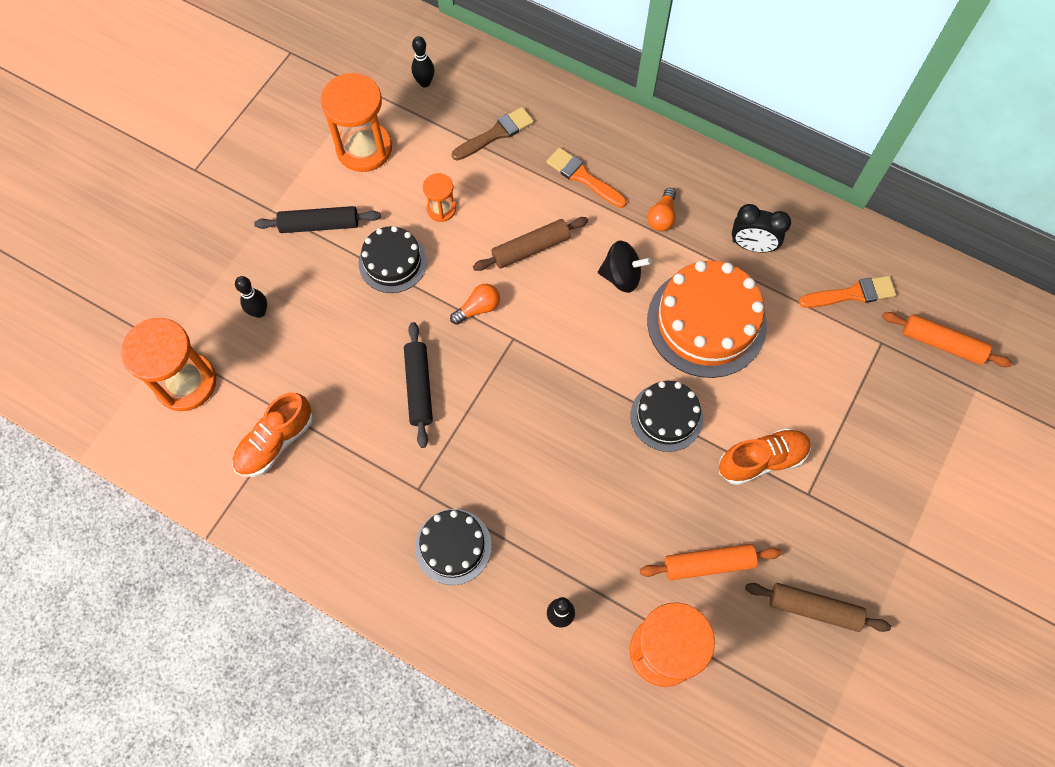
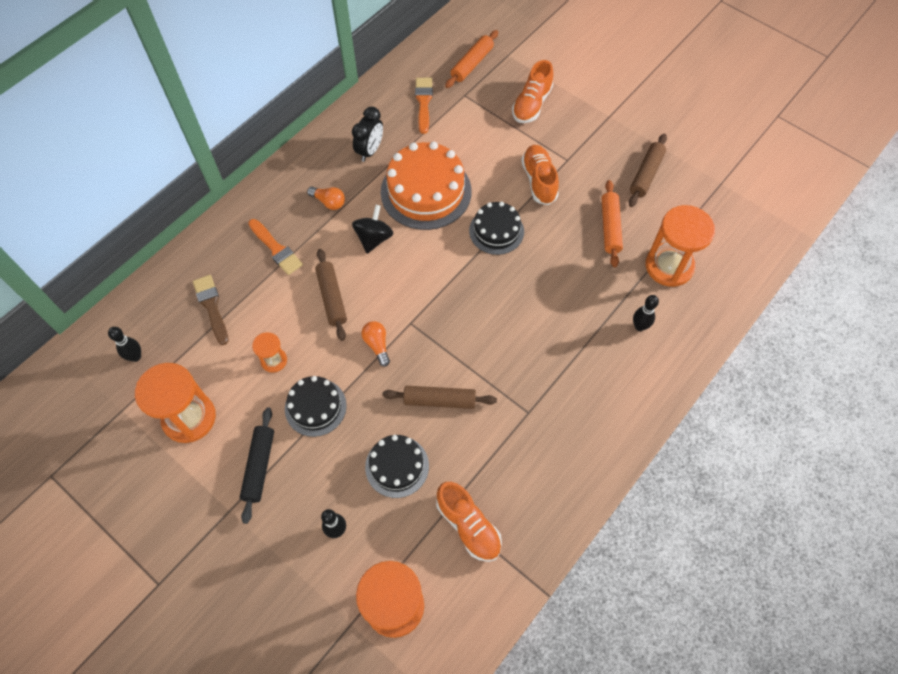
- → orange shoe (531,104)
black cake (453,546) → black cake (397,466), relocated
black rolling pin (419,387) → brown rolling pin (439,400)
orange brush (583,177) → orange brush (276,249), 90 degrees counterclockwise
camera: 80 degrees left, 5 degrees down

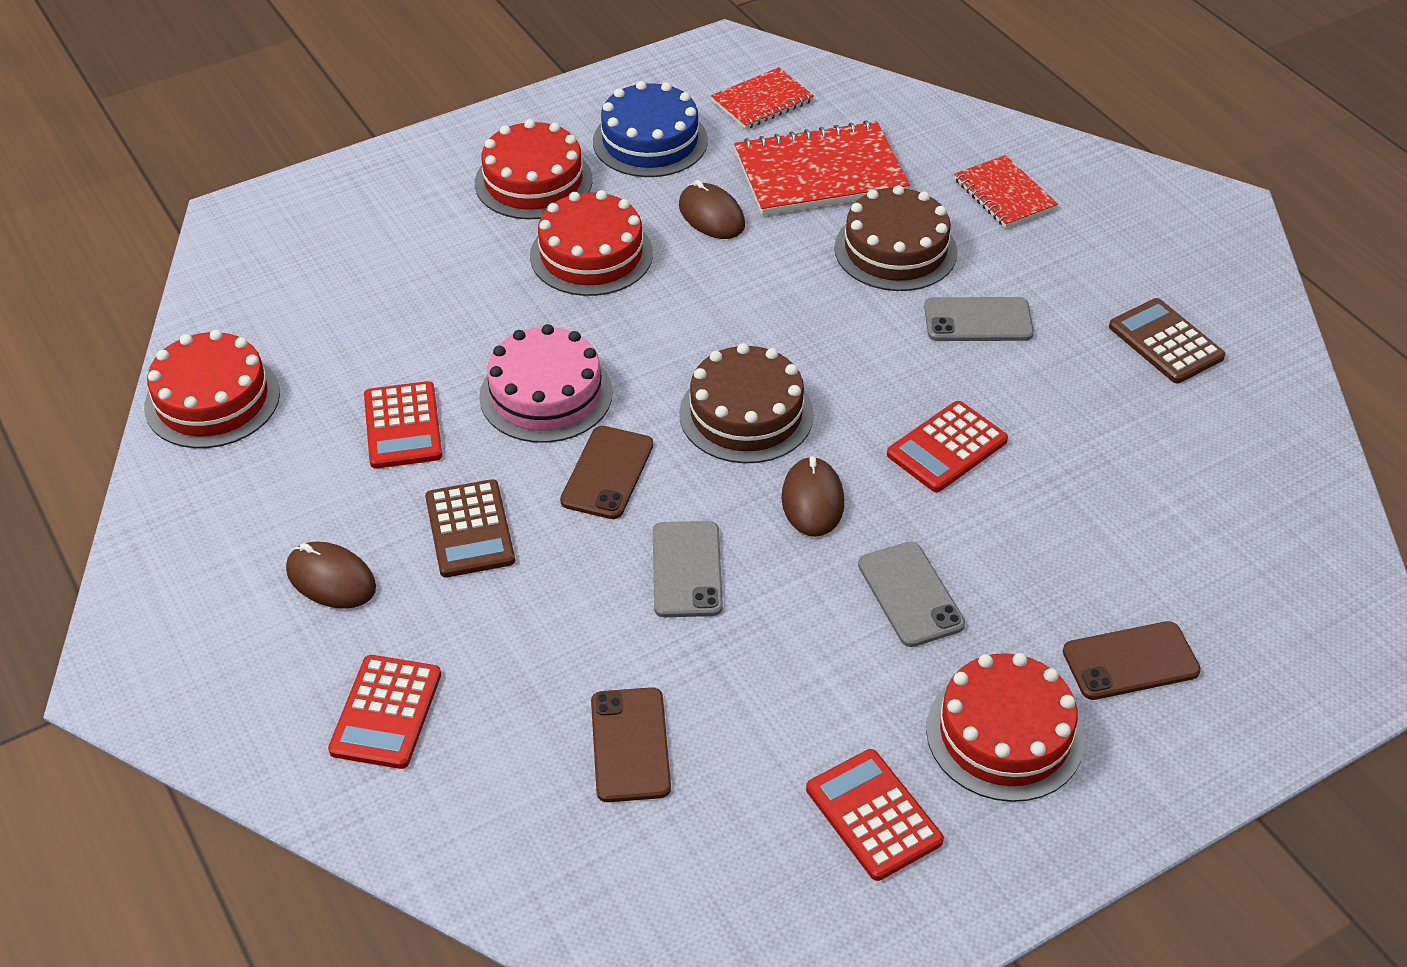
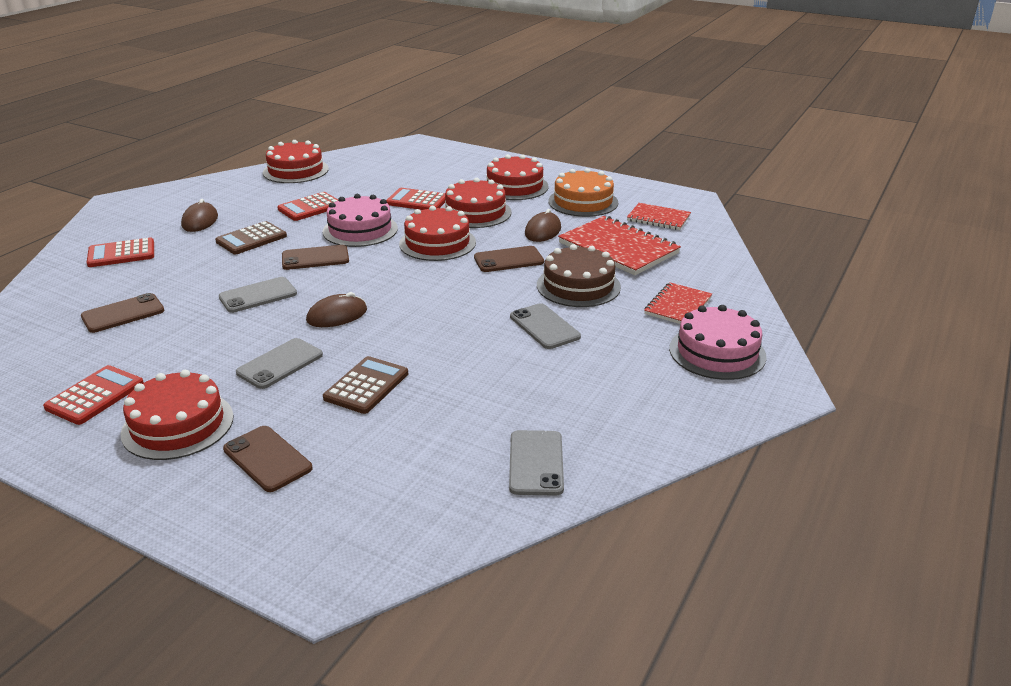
brown cake (746,414) → -
- → red cake (437,243)
- → brown phone (508,260)
- → grey phone (536,463)
- → pink cake (717,352)
red calculator (947,448) → red calculator (417,201), relocated
brown calculator (1165,342) → brown calculator (366,386), relocated
blue cake (650,141) → orange cake (583,202)
camera: 60 degrees right, 15 degrees down

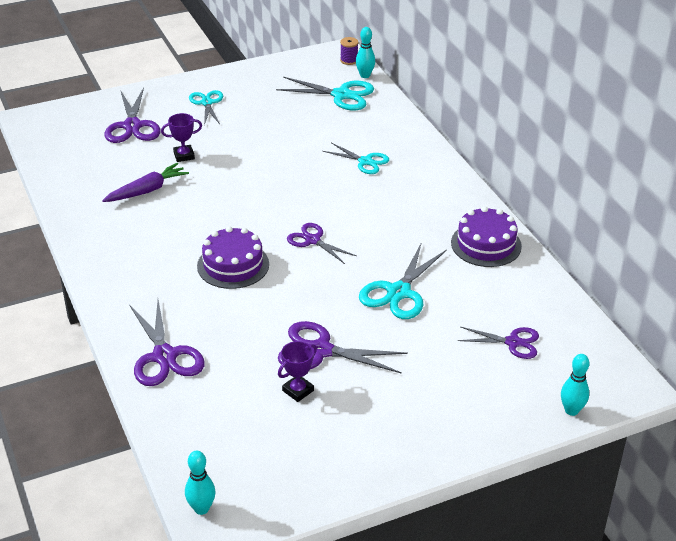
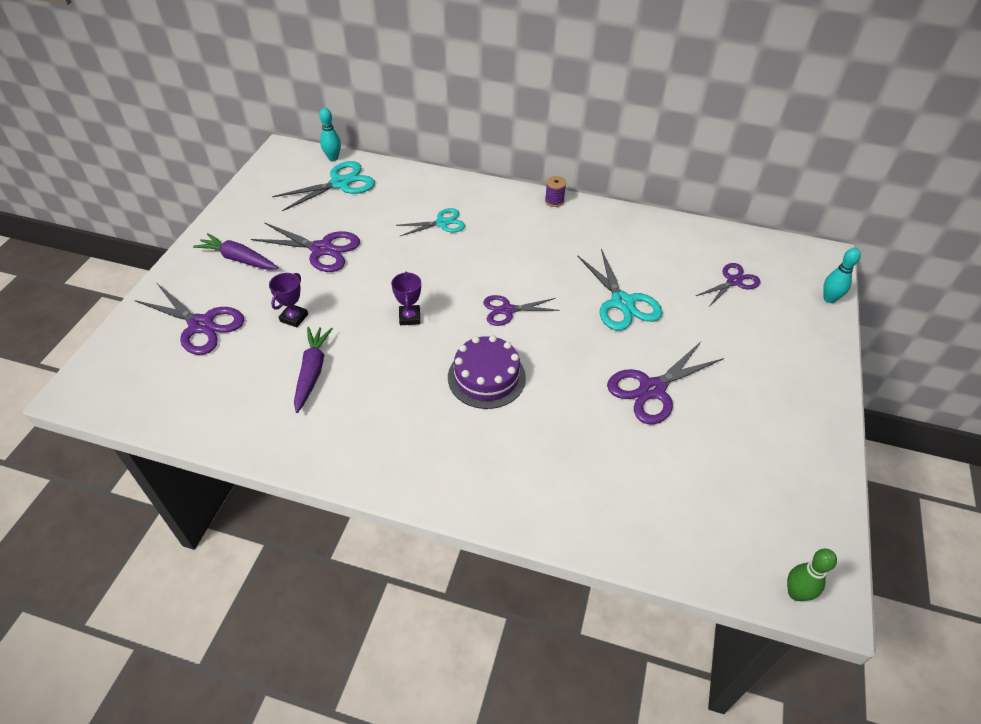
purple cake (486,244) → -
purple scissors (164,356) → purple scissors (322,249), relocated
purple trophy (298,390) → purple trophy (409,317), relocated
purple spool (349,60) → purple spool (554,201), relocated
turquoise scissors (207,103) → purple carrot (238,259)
turquoise bowling pin (201,508) → green bowling pin (796,593)
camera: 50 degrees left, 10 degrees up

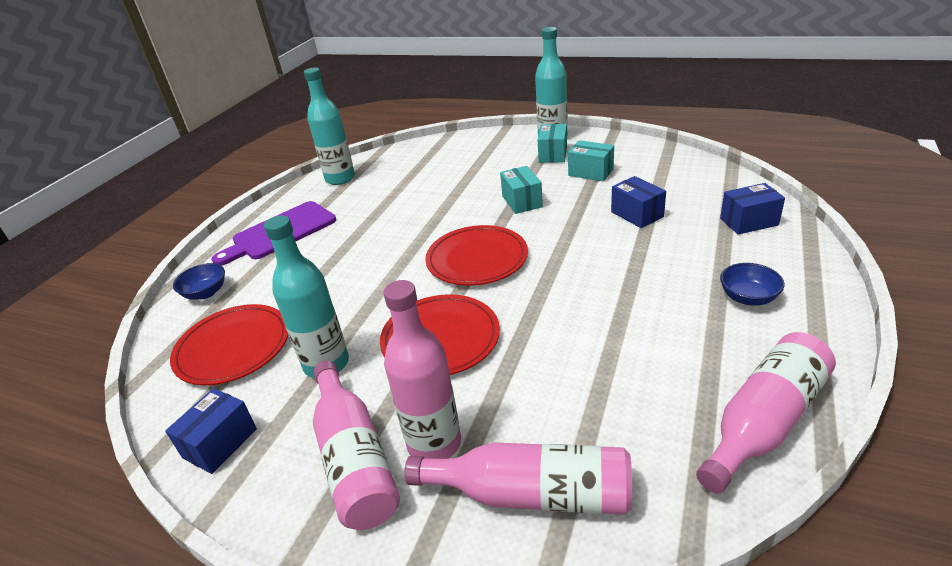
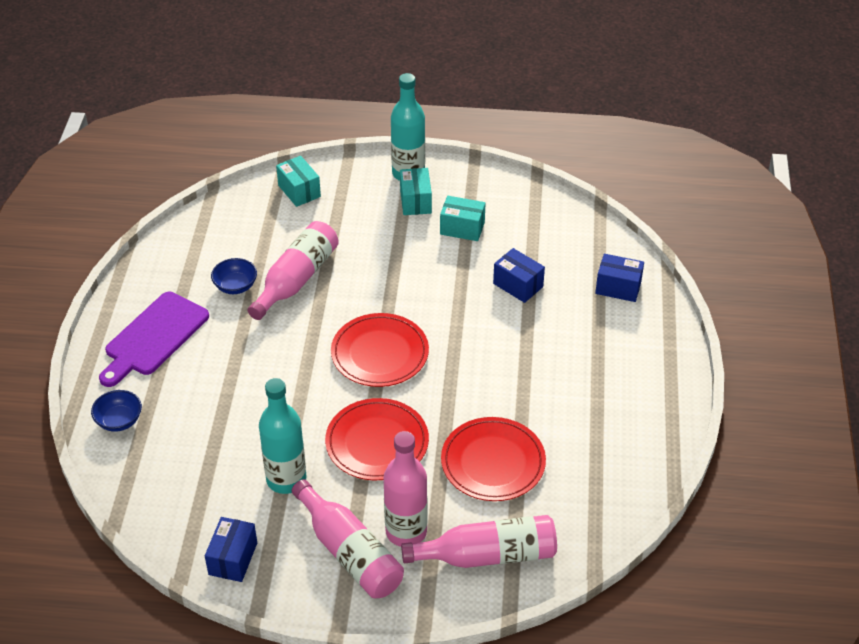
turquoise bottle (340,179) → -
red plate (233,347) → red plate (493,462), relocated
turquoise box (522,201) → turquoise box (299,191), relocated
pink bottle (764,421) → pink bottle (296,279), relocated
blue bowl (748,297) → blue bowl (235,286), relocated
blue box (749,222) → blue box (618,288), 45 degrees clockwise
camera: 20 degrees left, 10 degrees up

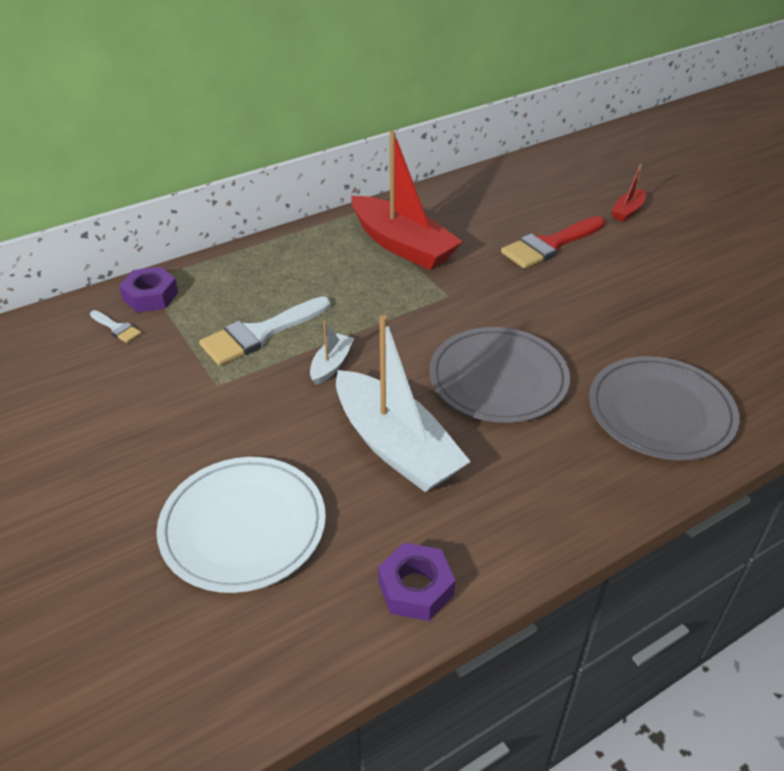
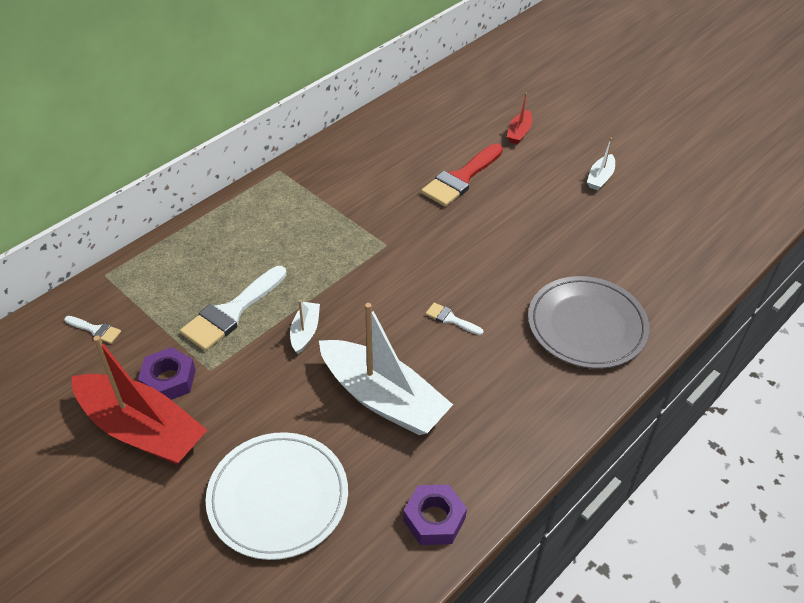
- → white boat (600,178)
purple nut (150,296) → purple nut (169,380), relocated
red boat (403,245) → red boat (142,430), relocated
grey plate (498,379) → white brush (450,319)
camera: 15 degrees left, 5 degrees up

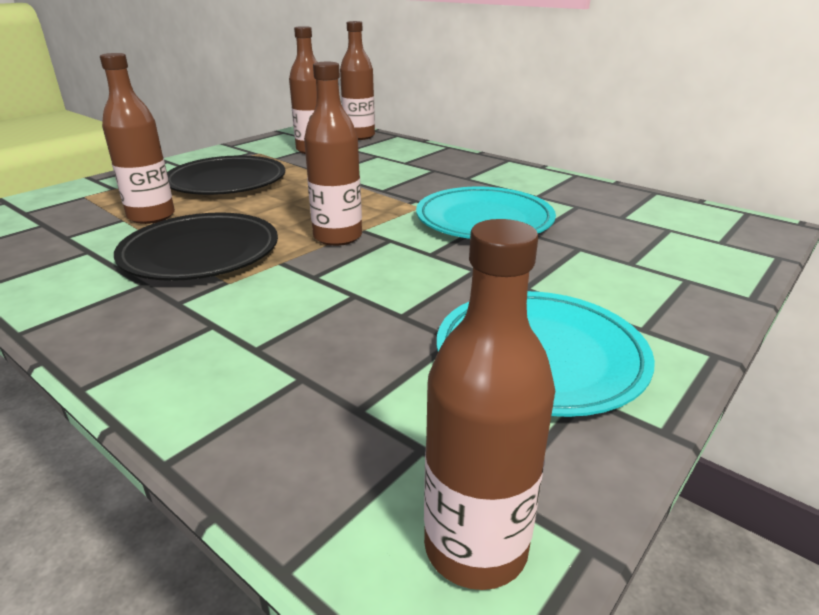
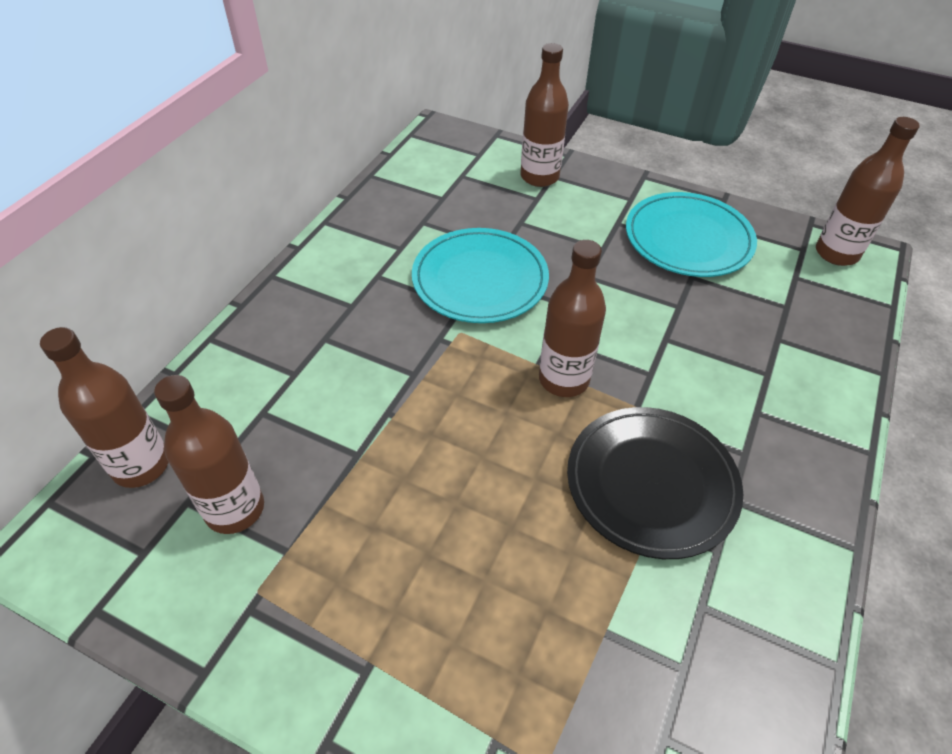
black plate (227,181) → -
brown bottle (151,216) → brown bottle (539,177), relocated
camera: 105 degrees left, 20 degrees up

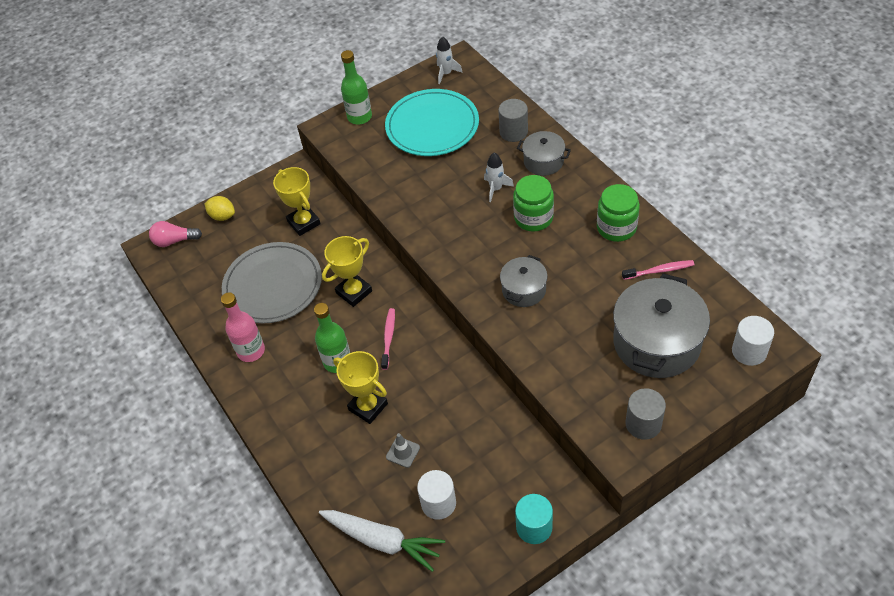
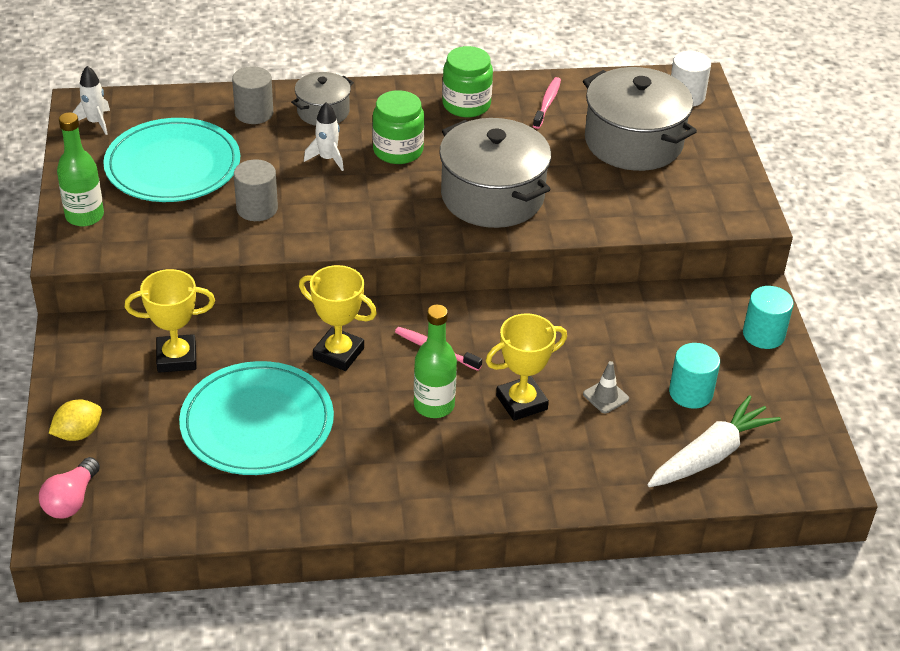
pink bottle (251,351) → -
grey cylinder (643,424) → grey cylinder (257,208), relocated
grey plate (273,285) → turquoise plate (257,423)
white cylinder (438,503) → turquoise cylinder (690,393)
yellow trophy (354,292) → yellow trophy (338,353), 45 degrees counterclockwise
grey pot (523,290) → grey pot (492,196), x1.86
camera: 70 degrees left, 10 degrees down

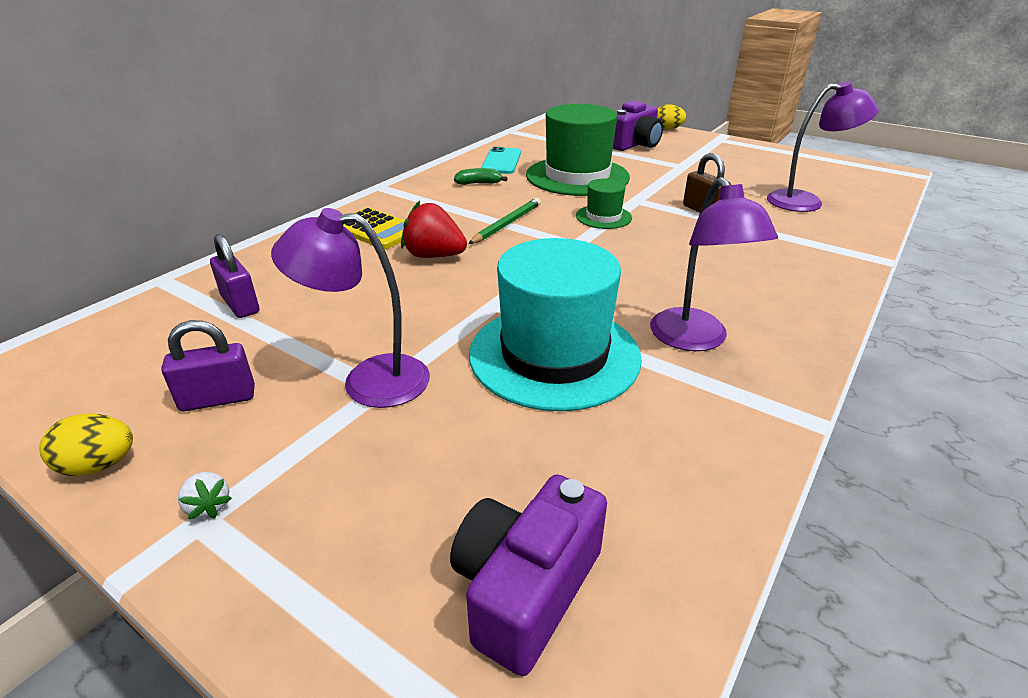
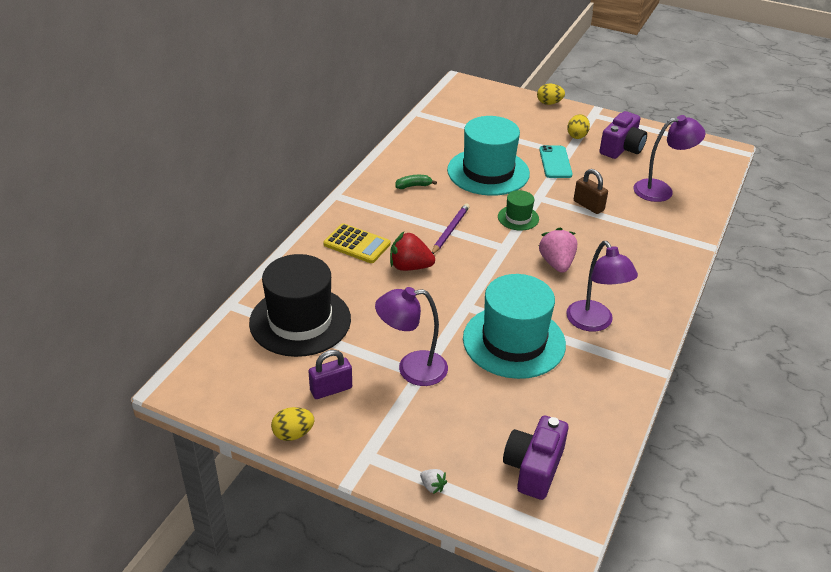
- → pink strawberry (556,263)
- → yellow egg (577,135)
white strawberry (208,506) → white strawberry (432,486), relocated
turquoise phone (501,161) → turquoise phone (555,162), relocated
purple camera (634,144) → purple camera (621,148), relocated
purple padlock (240,304) → black hat (300,321)
green pencil (507,224) → purple pencil (450,230)
green hat (577,176) → turquoise hat (488,172)
camera: 10 degrees left, 5 degrees up

